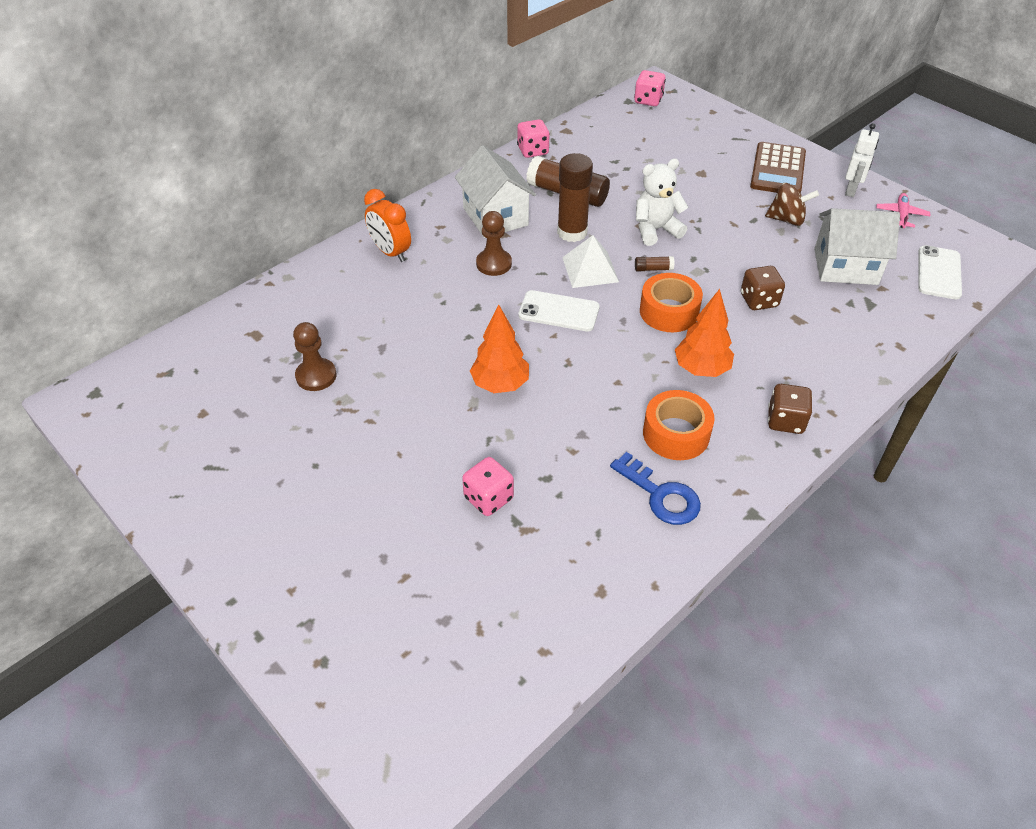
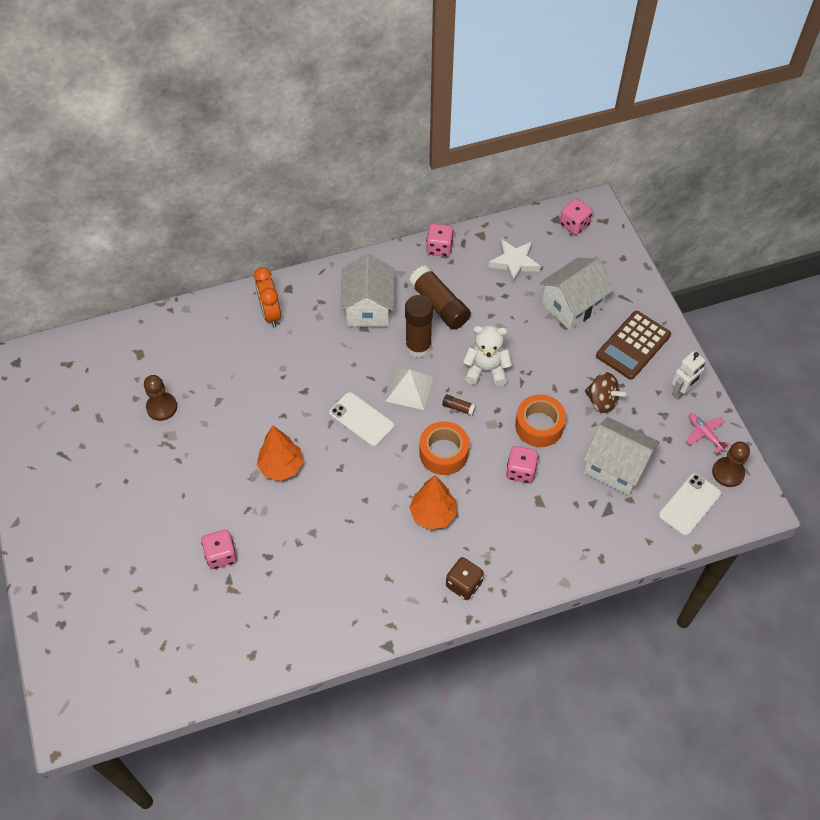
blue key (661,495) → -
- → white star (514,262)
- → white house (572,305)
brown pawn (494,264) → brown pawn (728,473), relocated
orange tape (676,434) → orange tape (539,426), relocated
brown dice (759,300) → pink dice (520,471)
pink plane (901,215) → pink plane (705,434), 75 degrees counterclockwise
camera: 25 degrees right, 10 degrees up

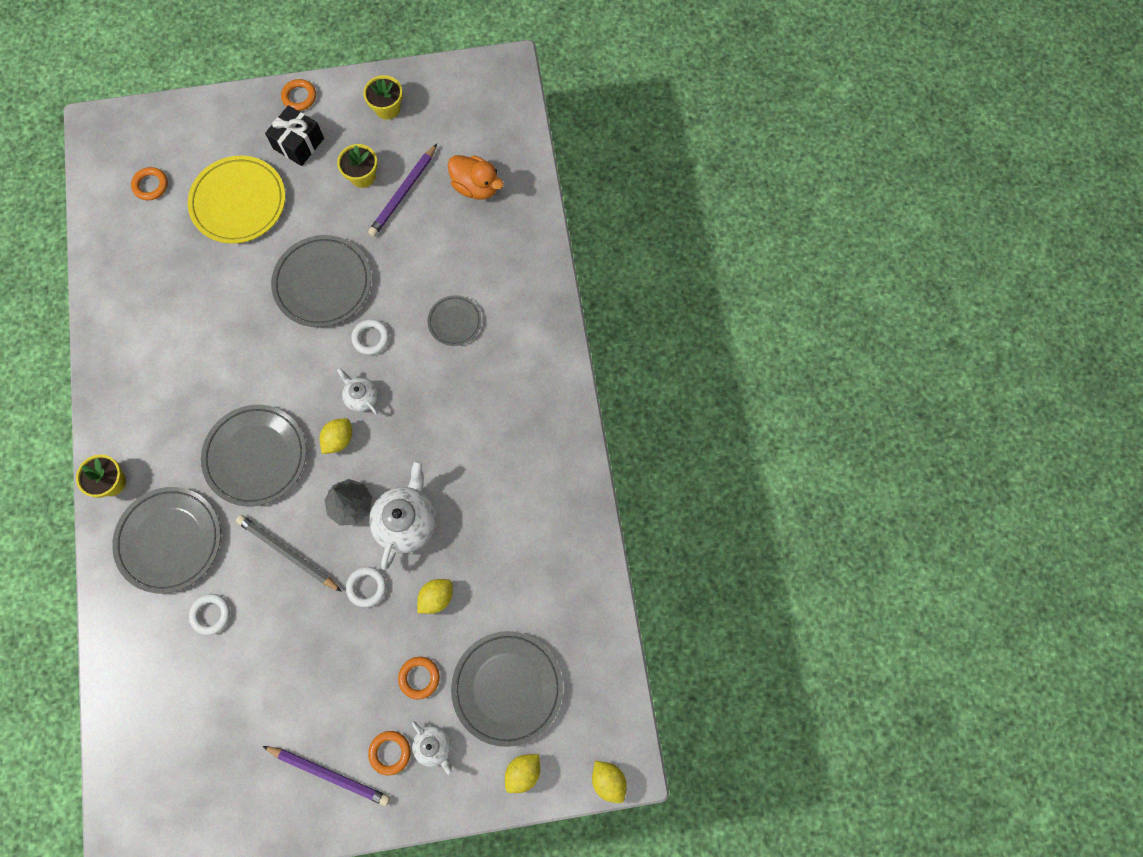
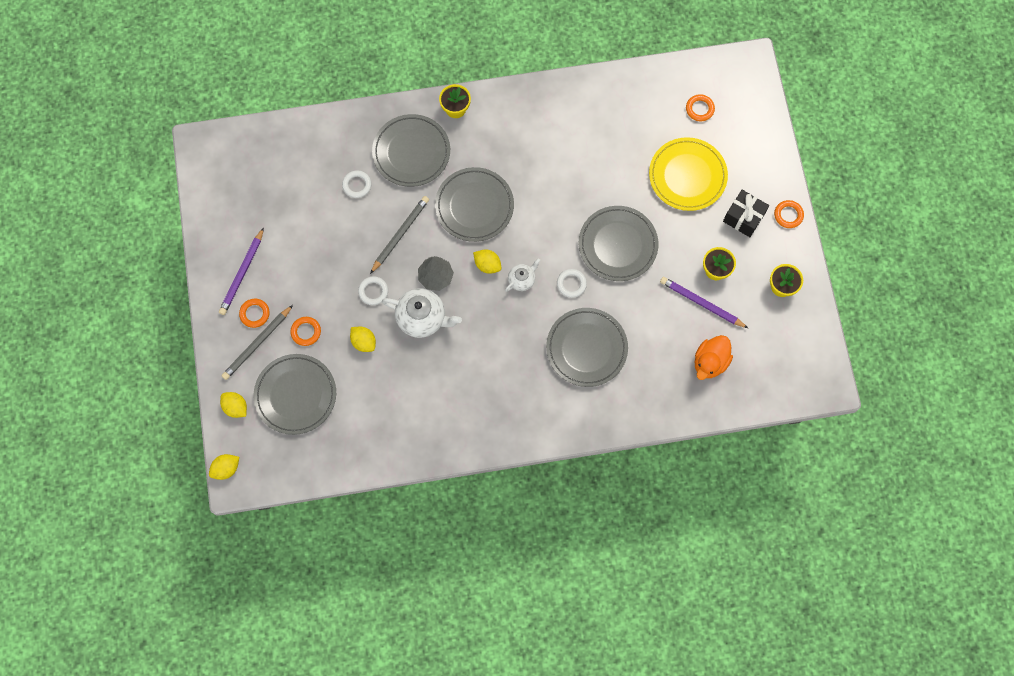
white teapot (434,746) → grey pencil (257,344)
grey plate (455,321) → grey plate (586,348), x1.86
camera: 90 degrees right, 0 degrees up

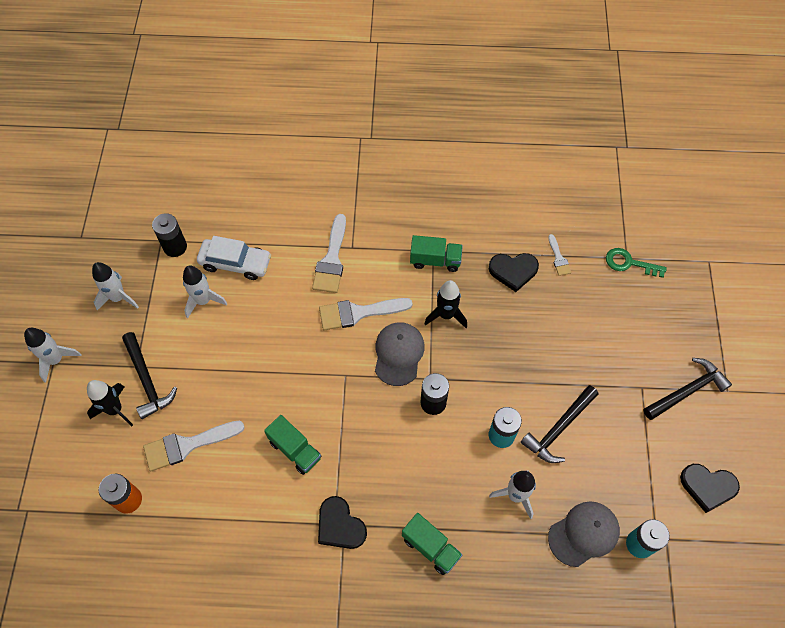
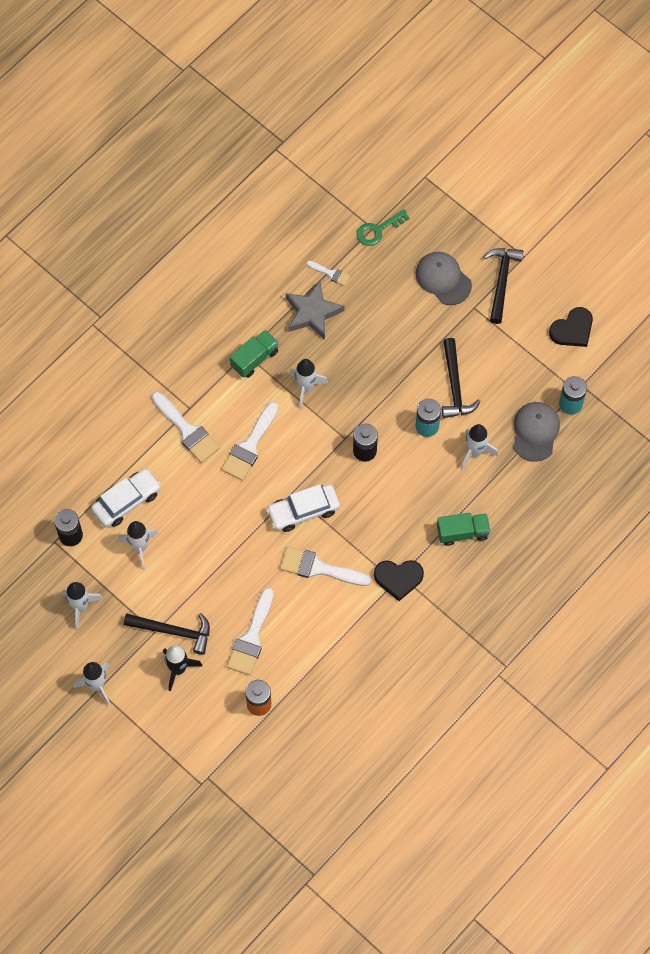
- → white car (303,511)
grey cap (398,354) → grey cap (443,279), relocated
green truck (295,450) → white brush (319,568)
black heart (513,271) → grey star (312,313)
black rocket (446,315) → white rocket (306,388)
camera: 50 degrees left, 5 degrees up

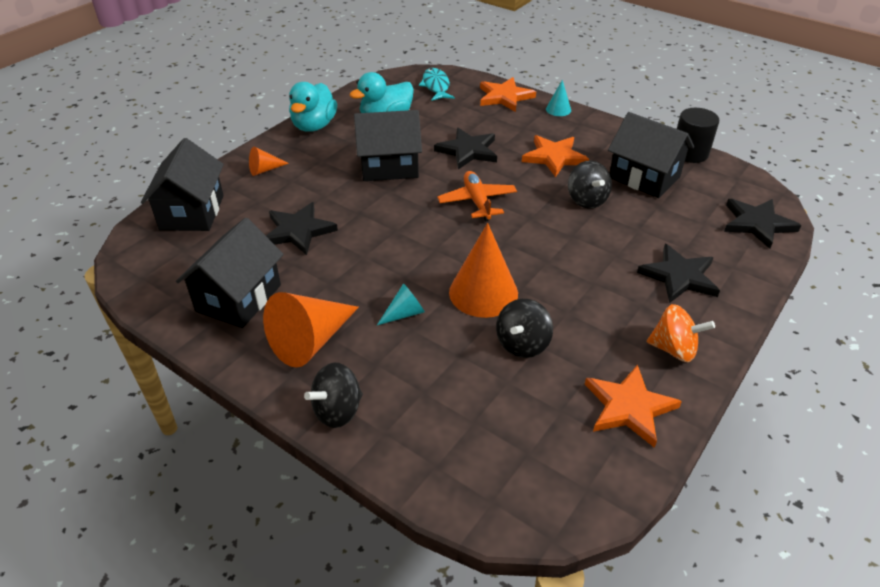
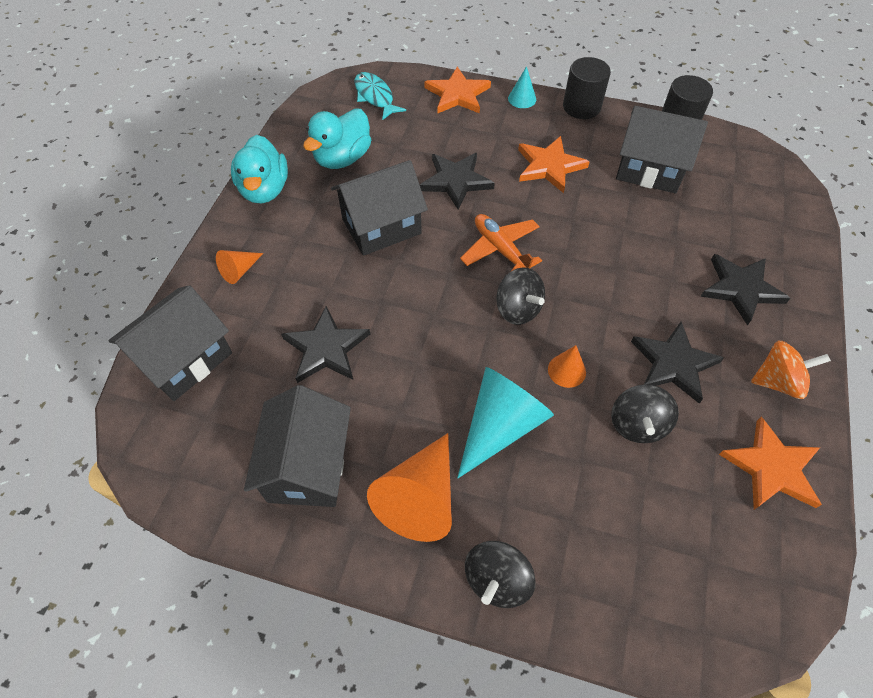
- → black cylinder (581,107)
black spinning top (586,200) → black spinning top (518,309), relocated
black star (757,224) → black star (673,364), relocated
black house (192,212) → black house (185,359), 60 degrees clockwise
turquoise cone (404,313) → turquoise cone (500,425), x2.00
orange cone (483,292) → orange cone (566,370), x0.50
camera: 20 degrees left, 15 degrees up

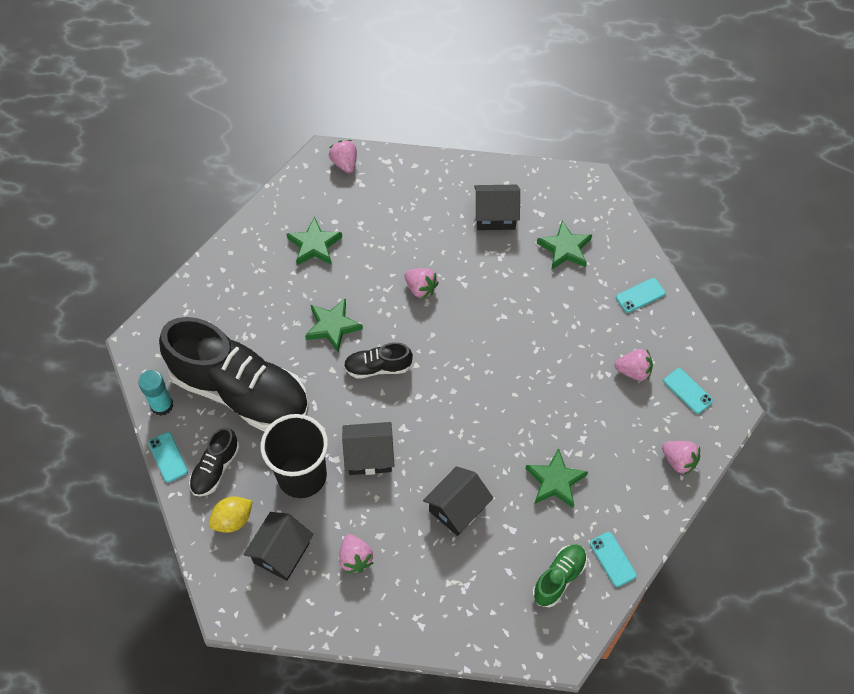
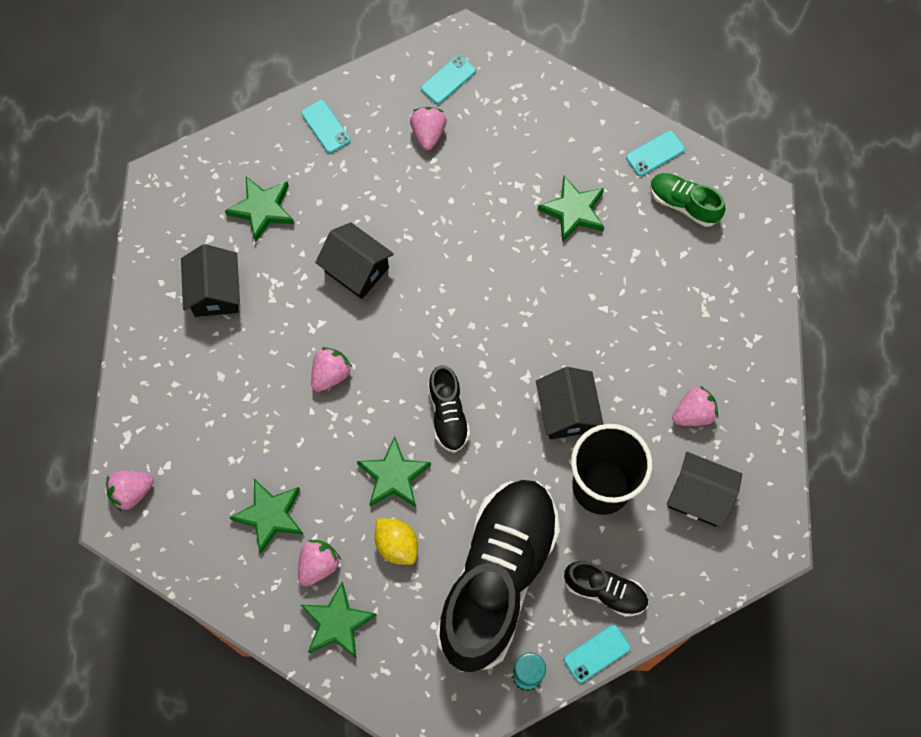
- → green star (337,623)
yellow lemon (233,520) → yellow lemon (397,545), relocated
black house (457,508) → black house (356,269), relocated
pink strawberry (679,461) → pink strawberry (318,565), relocated
camera: 95 degrees left, 10 degrees up

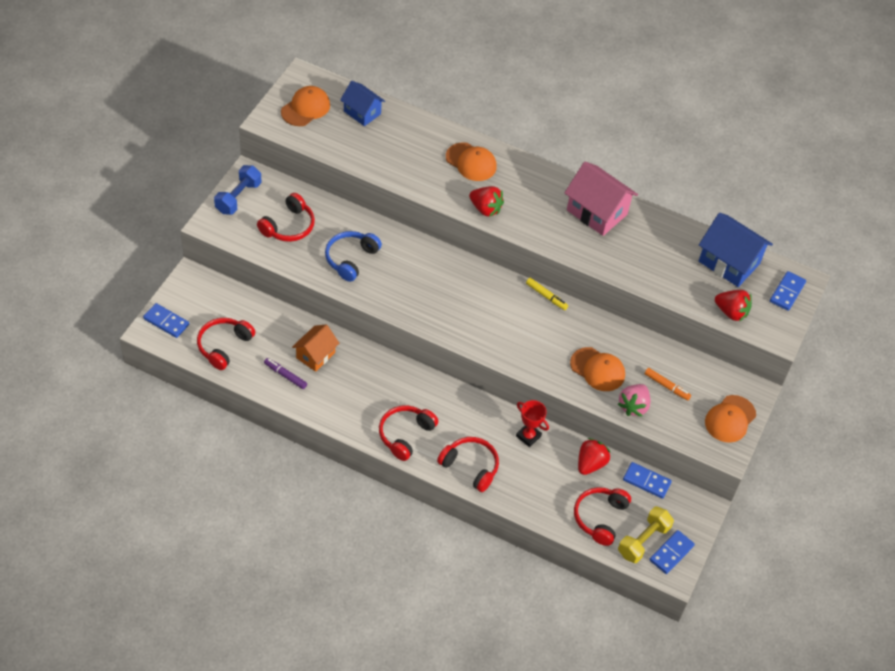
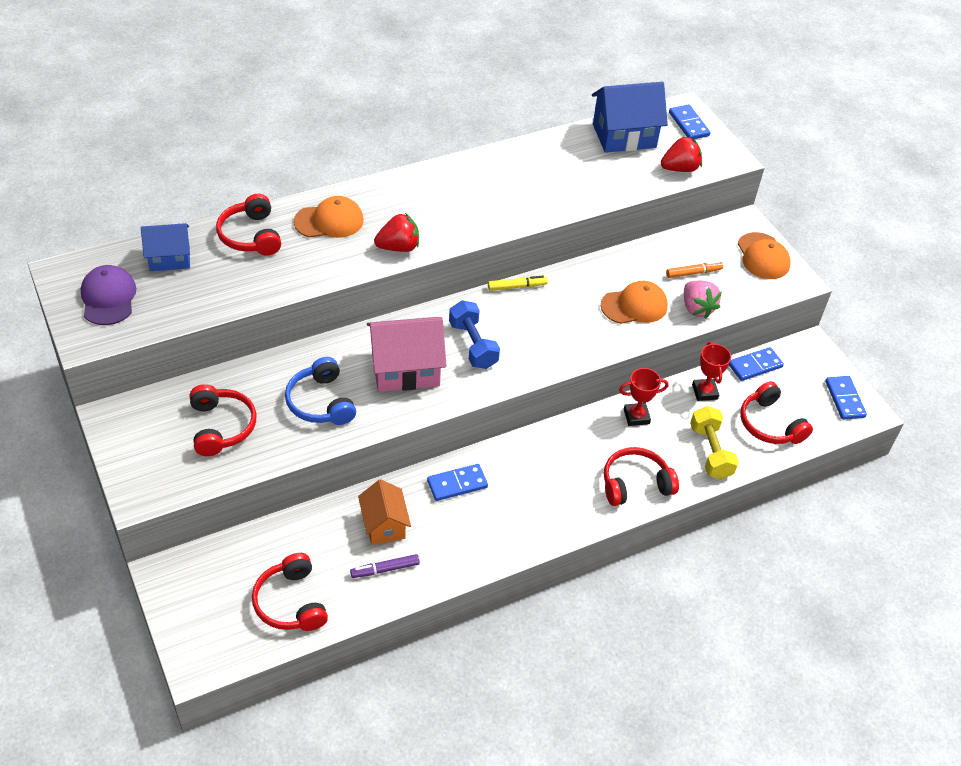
blue domino (166,322) → blue domino (457,484), relocated
blue dumbbell (238,198) → blue dumbbell (473,345), relocated
red headphones (405,435) → red headphones (251,236), relocated
pink house (597,212) → pink house (405,369), relocated
yellow dumbbell (643,541) → yellow dumbbell (710,452), relocated
red strawberry (590,464) → red trophy (704,392)
orange cap (305,108) → purple cap (108,298)
camera: 50 degrees left, 5 degrees down

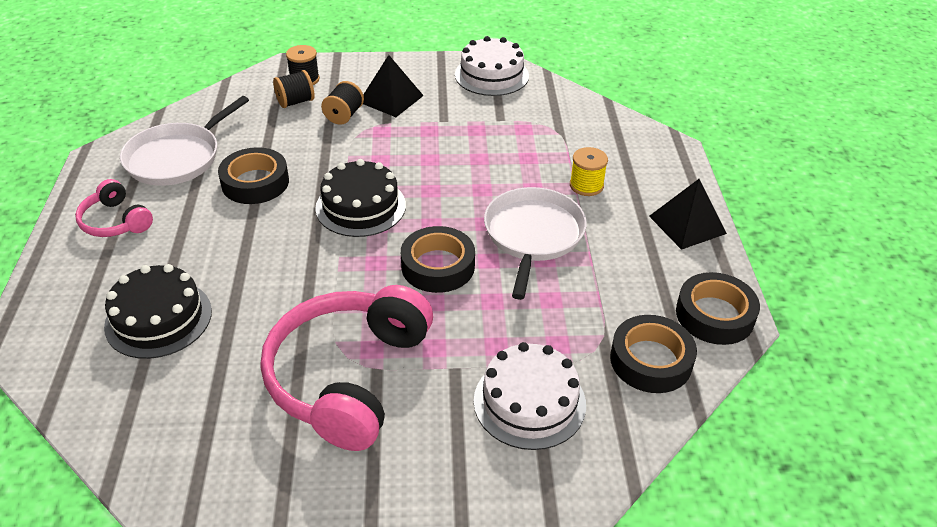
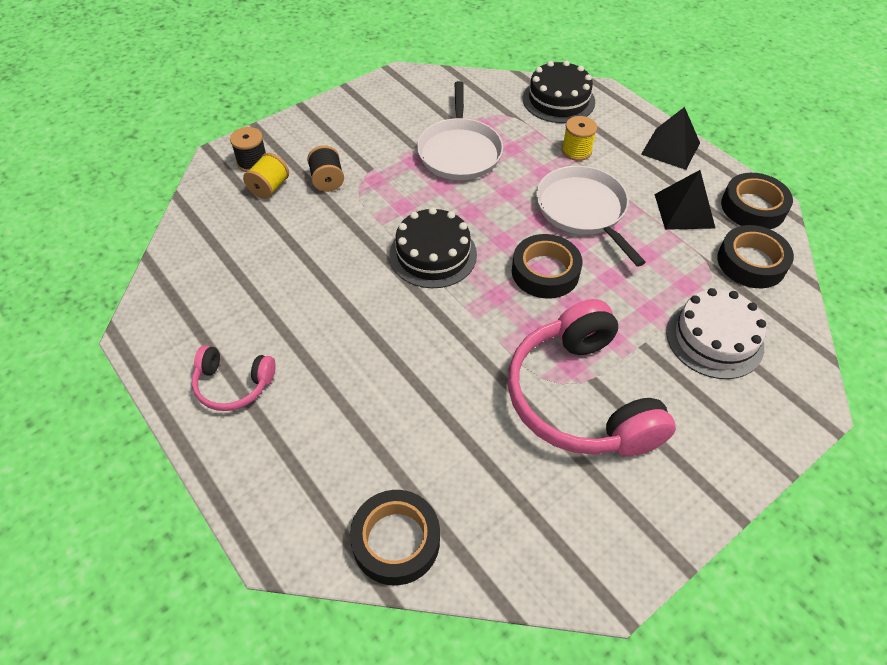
white cake (491,75) → -
black cake (158,318) → black cake (558,100), relocated
white pan (177,157) → white pan (459,151), relocated
black tape (255,182) → black tape (396,541), relocated
black pyramid (391,98) → black pyramid (684,210), relocated
black spool (295,102) → yellow spool (269,188)
camera: 35 degrees left, 10 degrees up

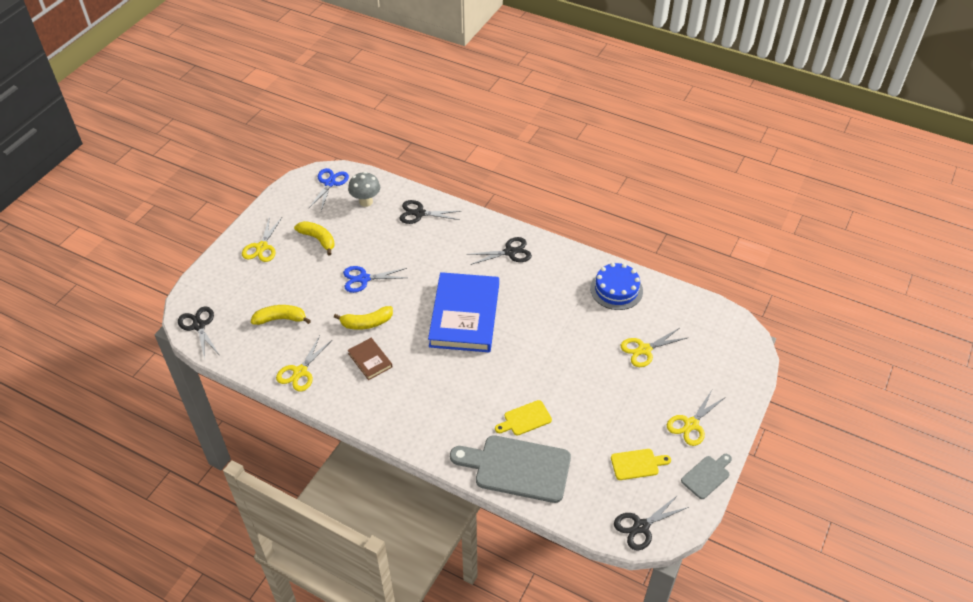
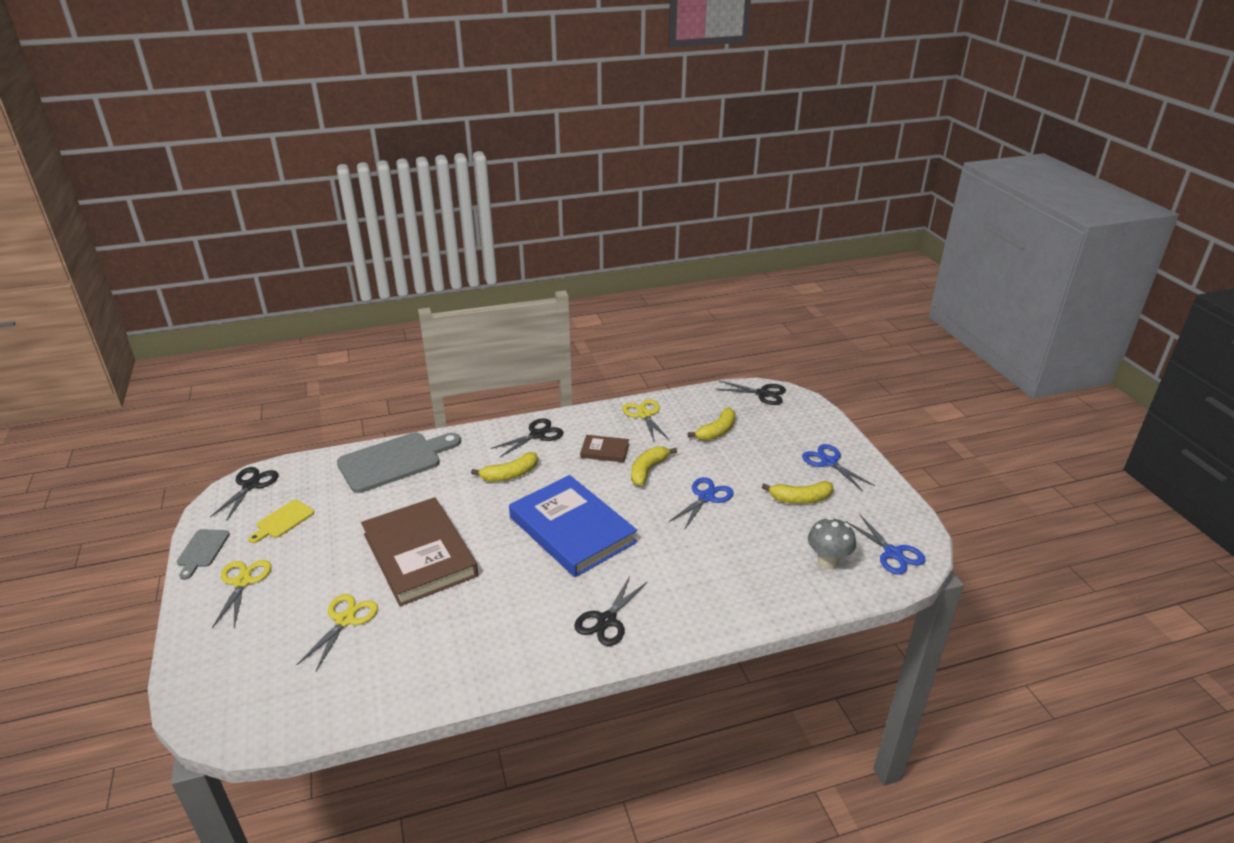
yellow cutting board (525,419) → -
blue cake (616,289) → -
- → brown book (420,555)
- → yellow banana (510,475)
black scissors (419,213) → black scissors (537,434), relocated
yellow scissors (262,247) → blue scissors (828,462)
camera: 135 degrees right, 15 degrees down

